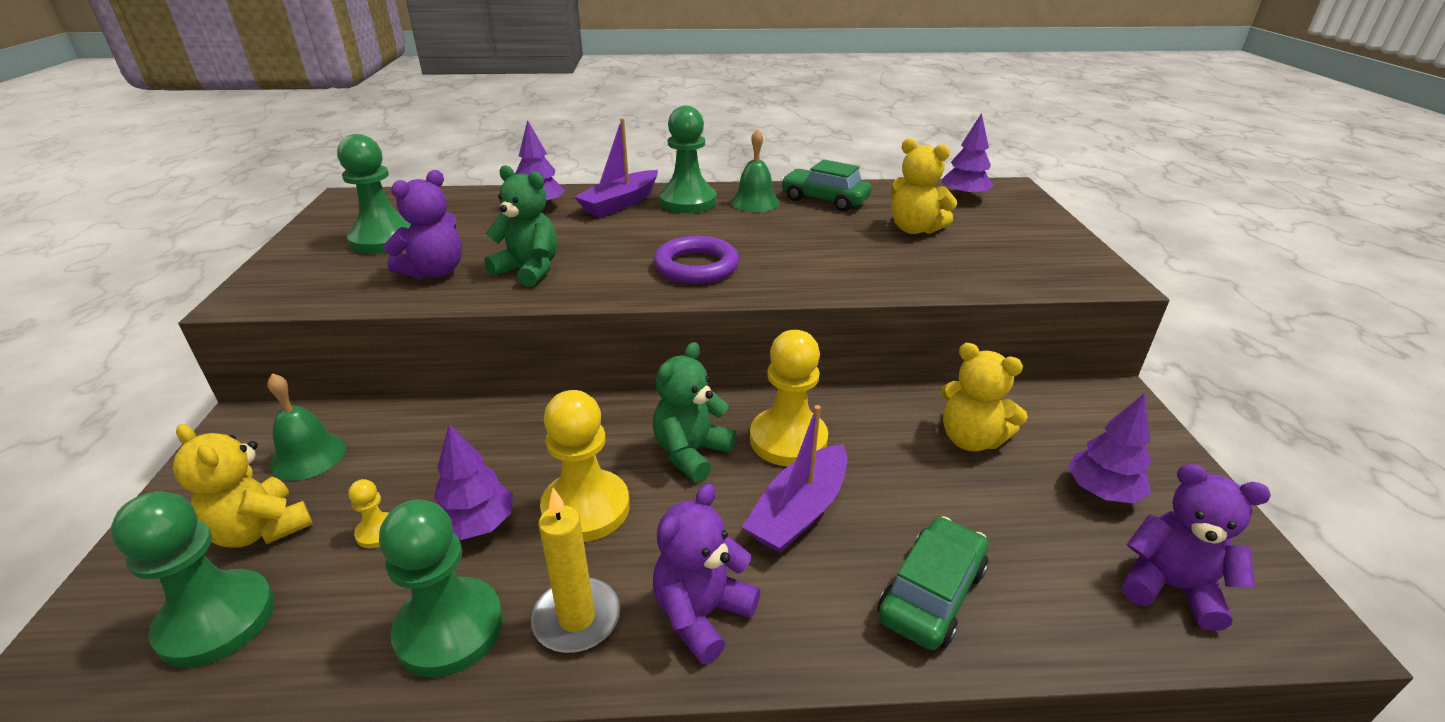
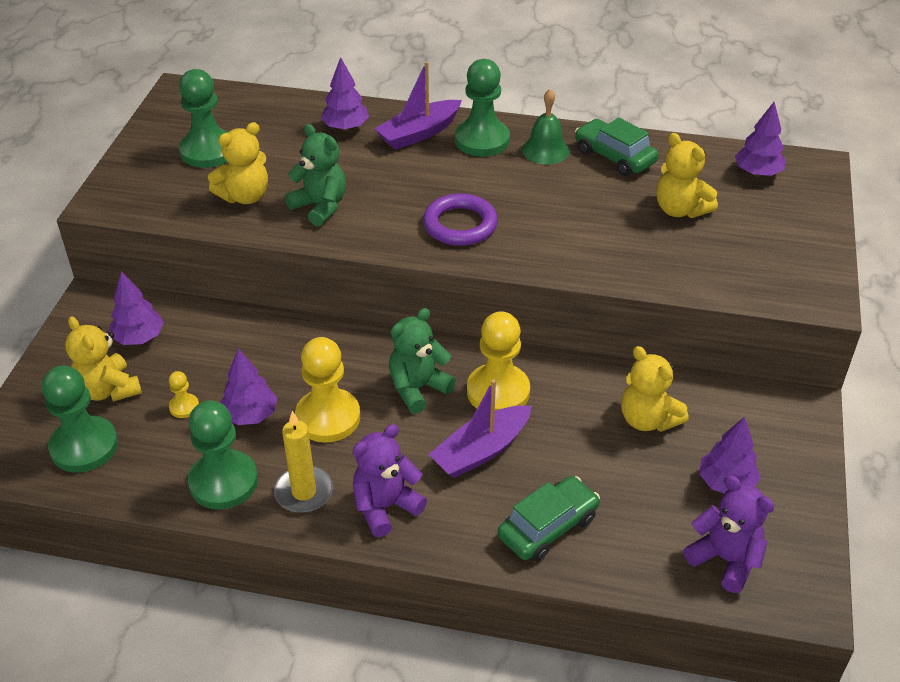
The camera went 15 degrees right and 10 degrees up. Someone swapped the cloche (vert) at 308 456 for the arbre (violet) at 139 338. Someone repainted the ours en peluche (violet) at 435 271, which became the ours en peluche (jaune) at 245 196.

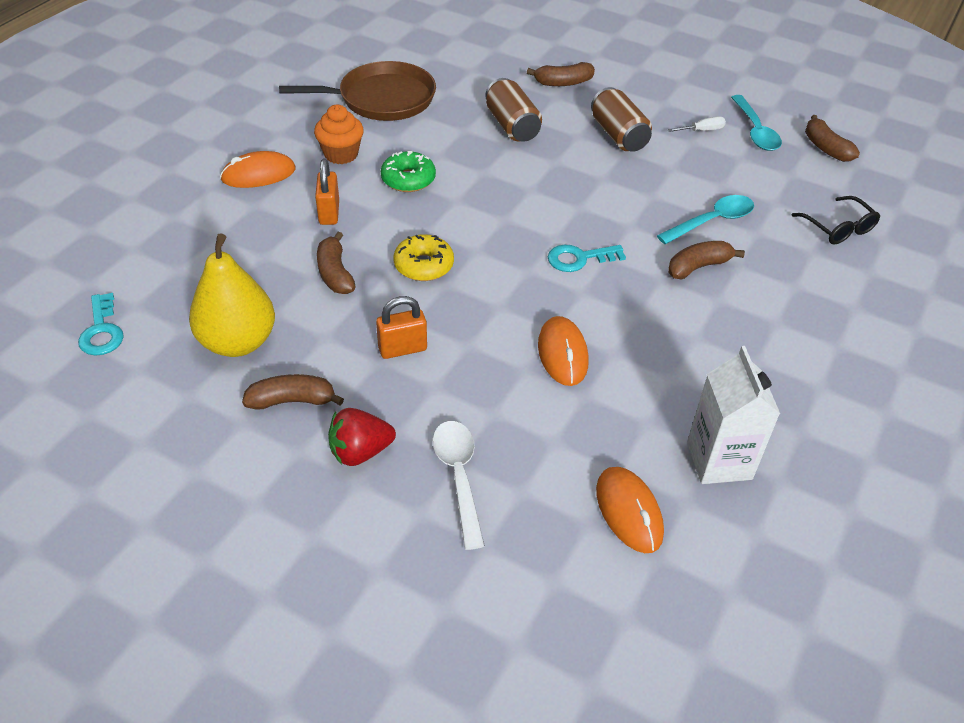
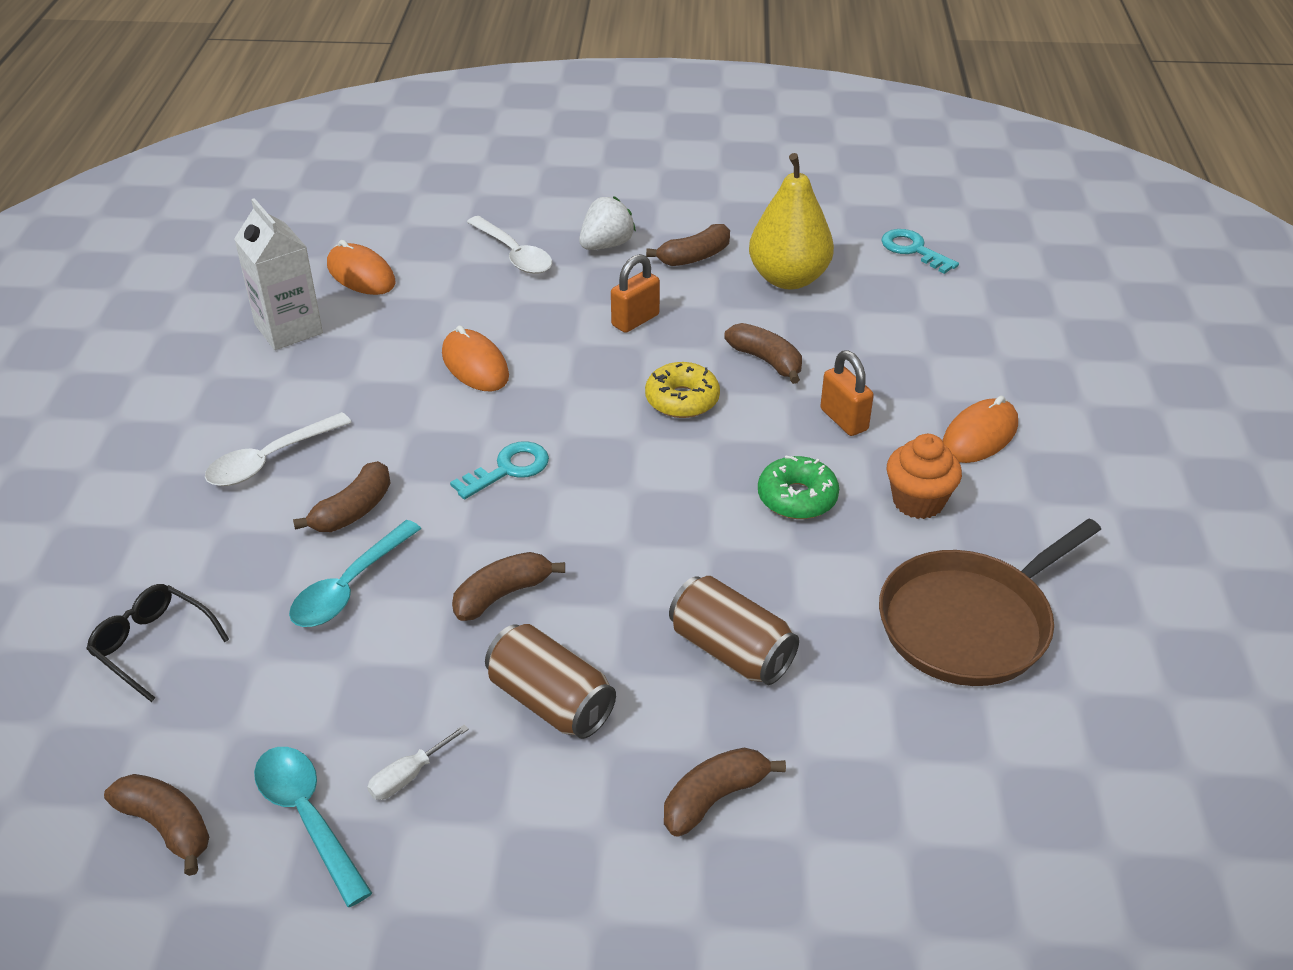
The camera went 155 degrees right and 5 degrees down. Someone repainted the fraise (rouge) at 360 452, which became the fraise (blanc) at 606 245. Someone put down the cuillère (blanc) at 270 460. Someone put down the banane (marron) at 502 595.

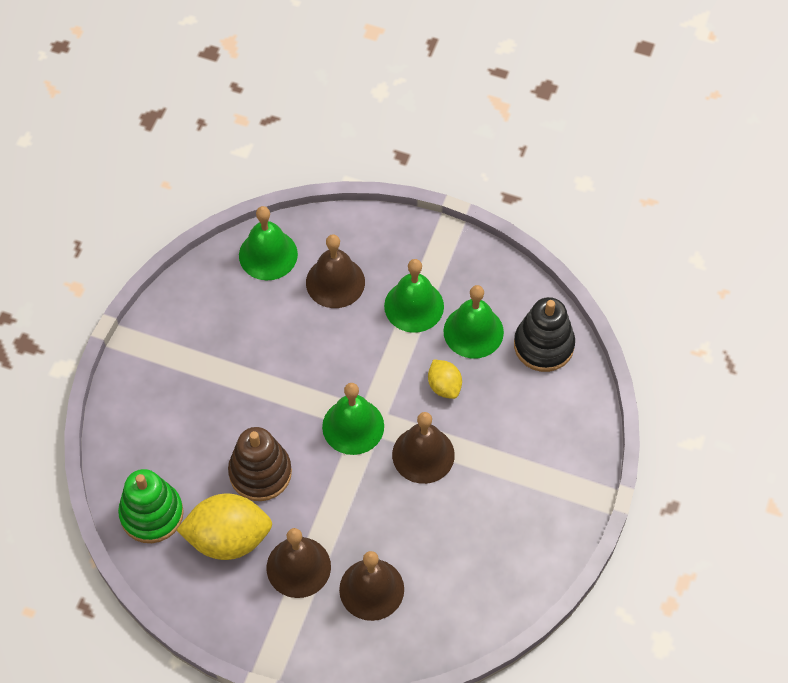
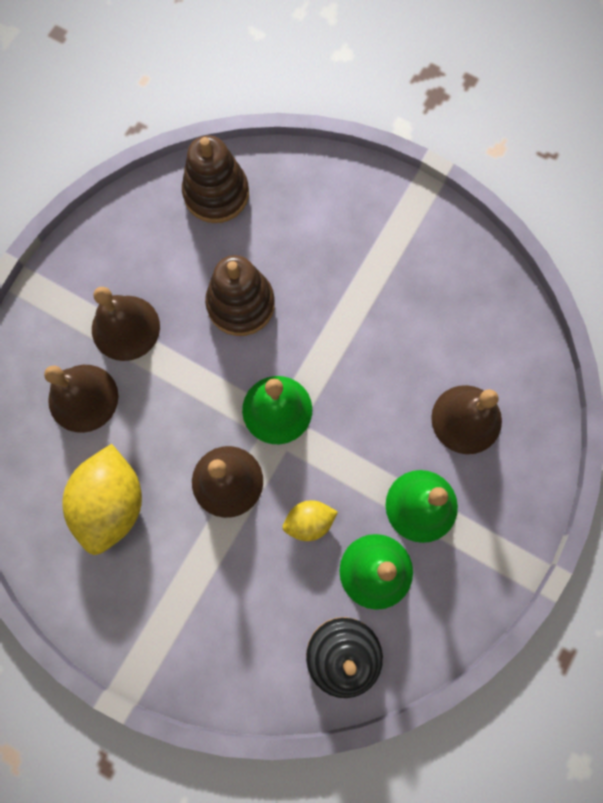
The camera went 100 degrees right and 15 degrees up. Someone repainted the jouet à empiler (vert) at 151 514, which became the jouet à empiler (marron) at 216 193. Someone carried the citron (jaune) from 228 538 to 112 503. Someone took away the cloche (vert) at 268 254.

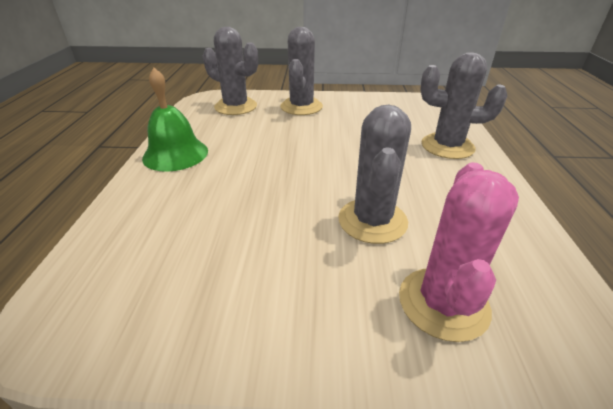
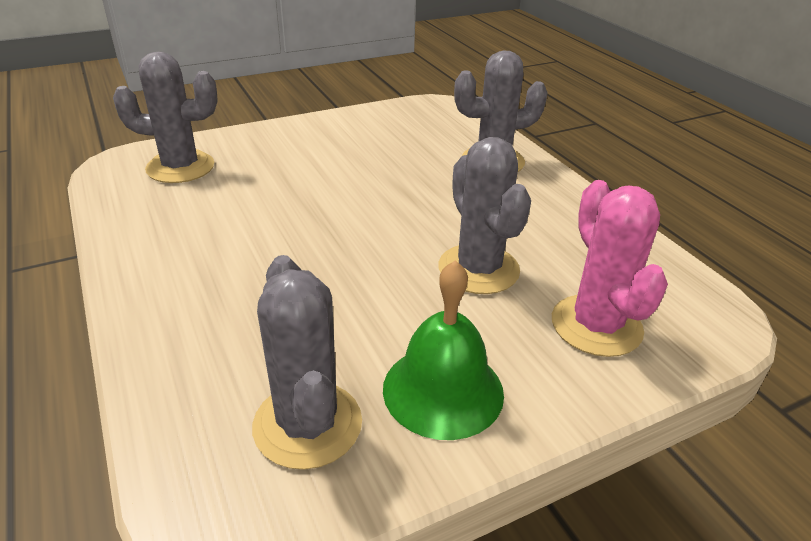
The camera went 30 degrees left and 0 degrees up. Someone carried the cloche (vert) from 175 154 to 443 390. Someone carried the cactus (gris) from 301 107 to 307 424.

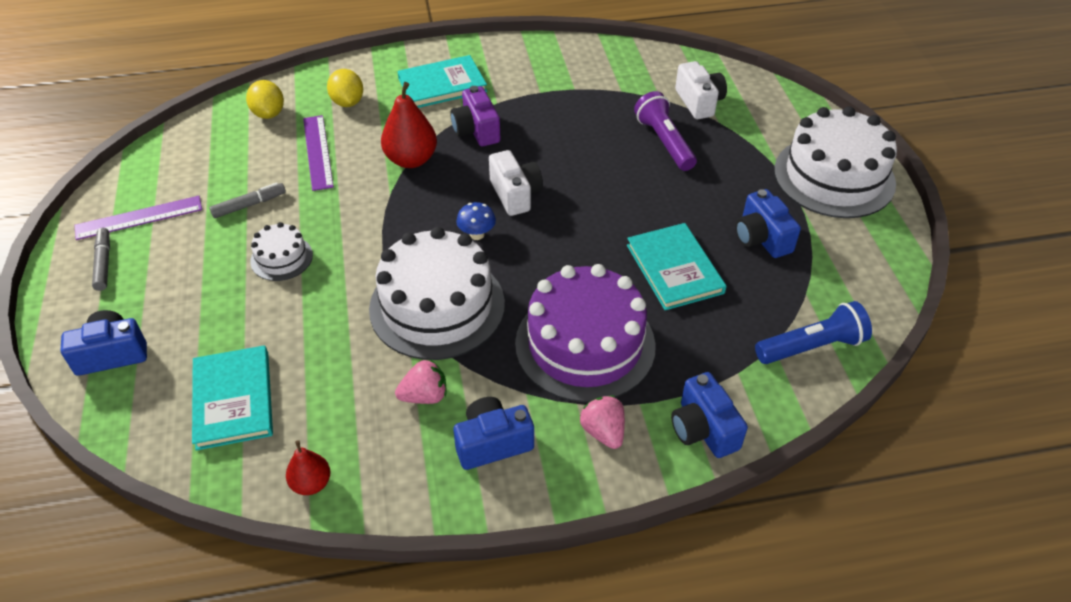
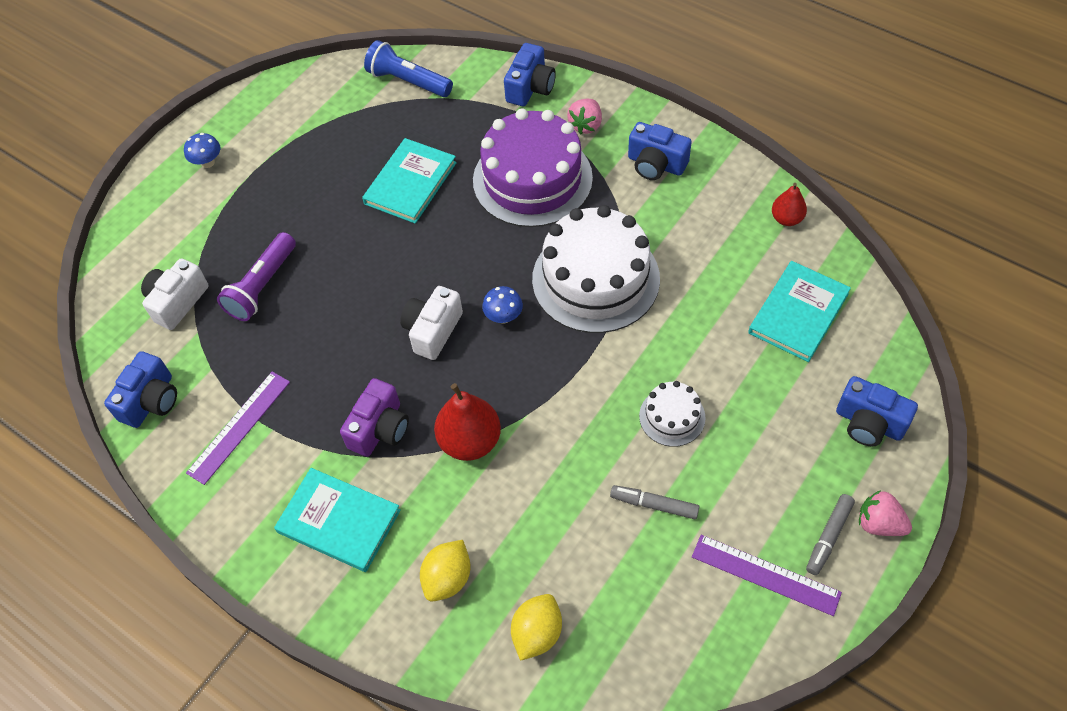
The camera went 130 degrees left and 10 degrees up. Someone carried the règle (violet) from 317 152 to 239 427. Someone carried the fraise (rose) from 424 396 to 879 523. Someone carried the appareil photo (bleu) from 761 238 to 151 401. Someone swapped the gâteau (blanc) at 834 176 for the champignon (bleu) at 207 162.

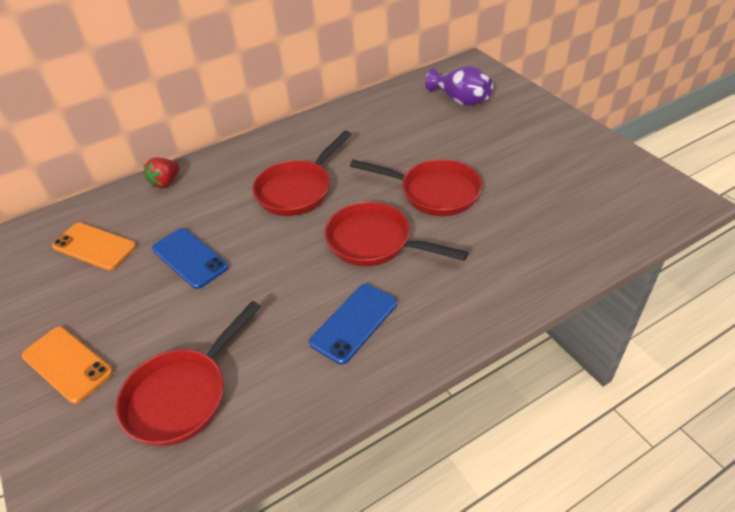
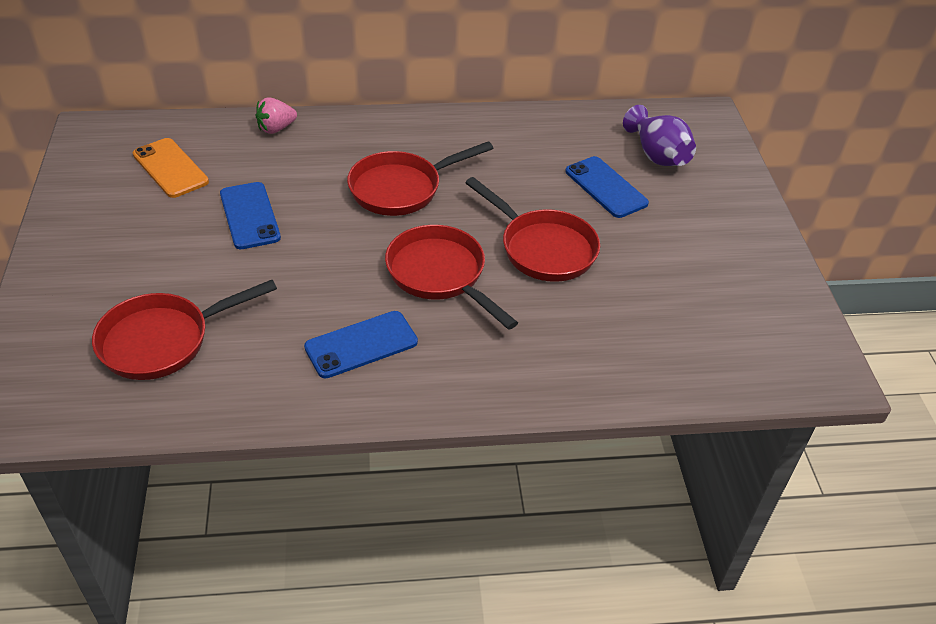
The camera went 20 degrees right and 0 degrees up. Someone took away the téléphone (orange) at 67 364. Someone repainted the fraise (rouge) at 166 182, which became the fraise (rose) at 276 128. Someone put down the téléphone (bleu) at 606 187.

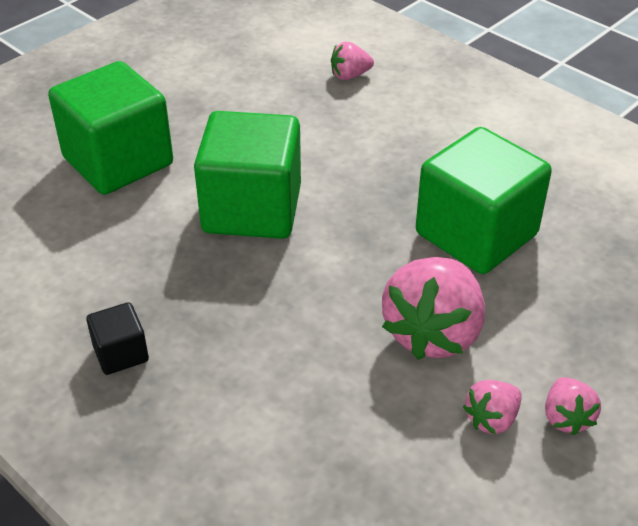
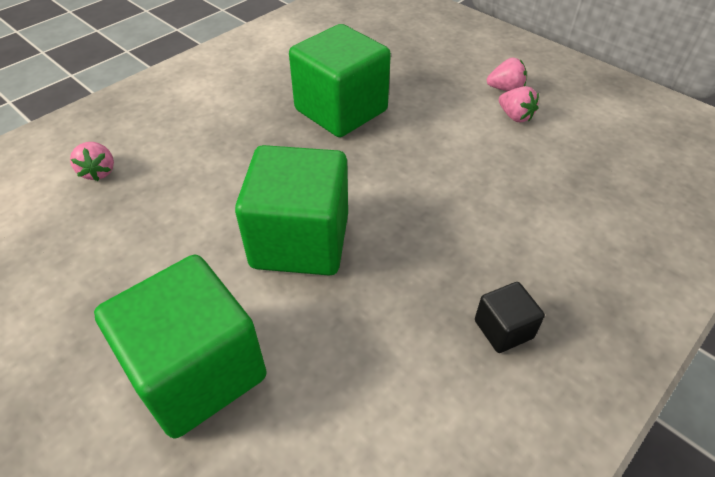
The camera went 90 degrees left and 5 degrees up. Someone took away the fraise (rose) at 433 333.

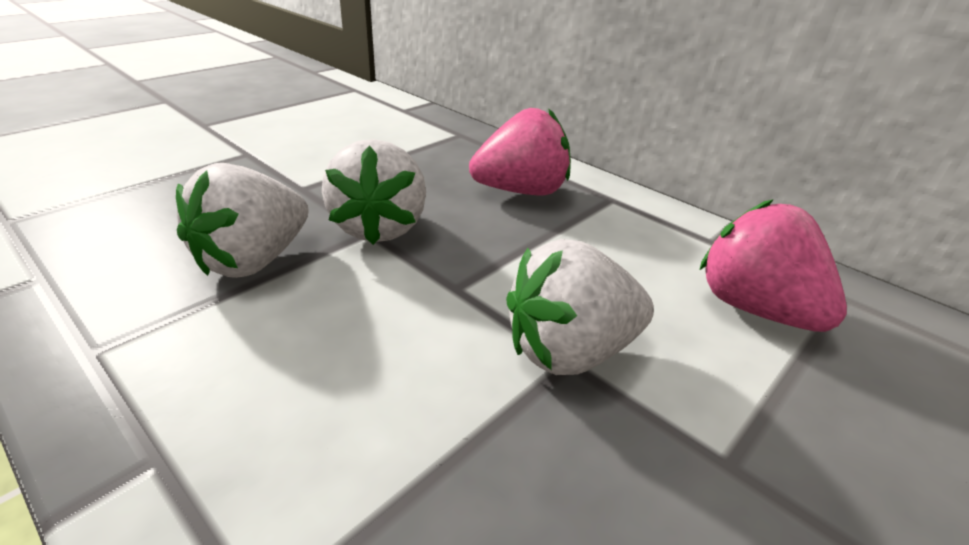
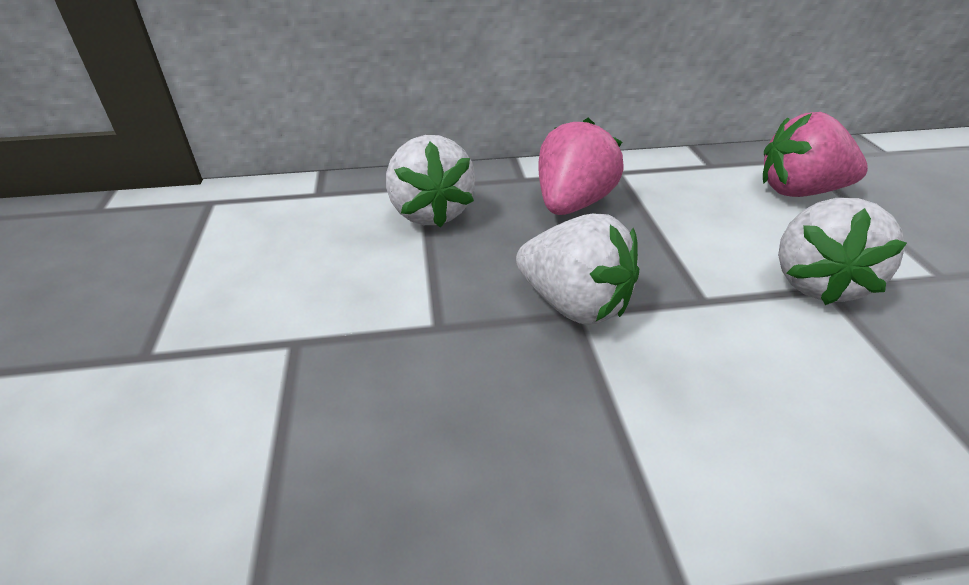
The camera went 50 degrees left and 5 degrees up. Someone carried the fraise (blanc) from 254 260 to 430 212.

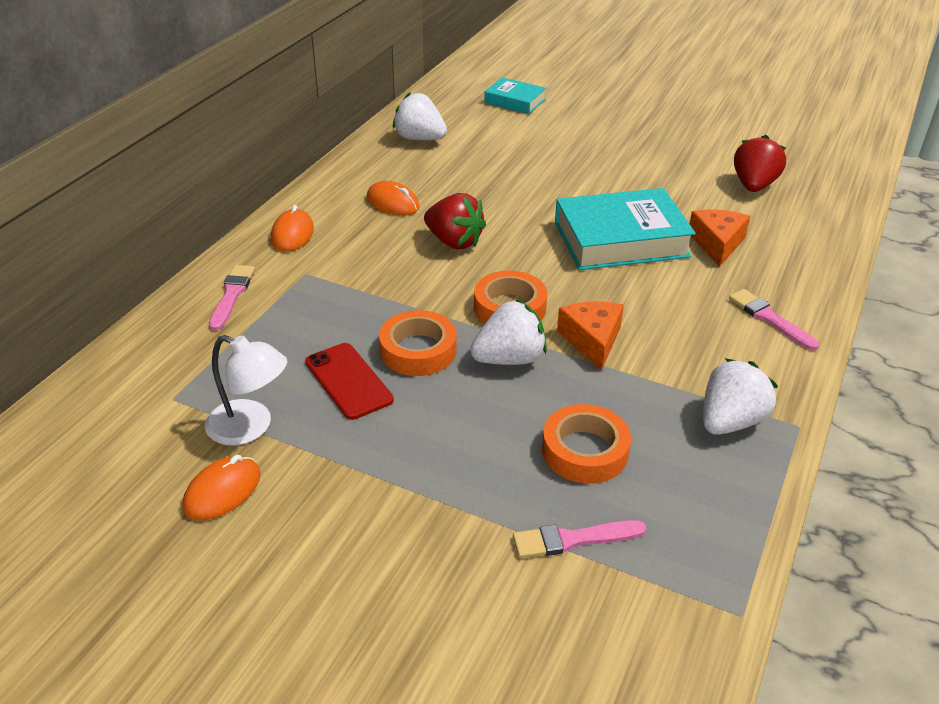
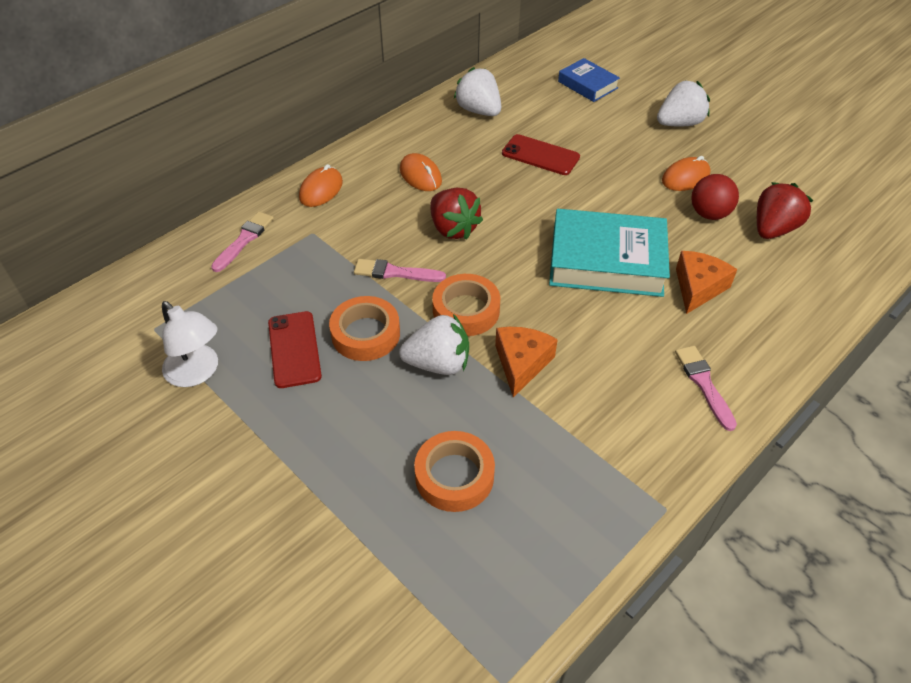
The camera went 20 degrees right and 10 degrees up. Someone carried the souris (orange) from 222 491 to 685 177. Someone repainted the livre (turquoise) at 514 101, which became the livre (bleu) at 587 85. Someone carried the pinceau (rose) from 573 539 to 395 272. Someone carried the fraise (blanc) from 730 421 to 679 123. Someone put down the téléphone (rouge) at 540 155. Someone put down the balle (rouge) at 709 214.

